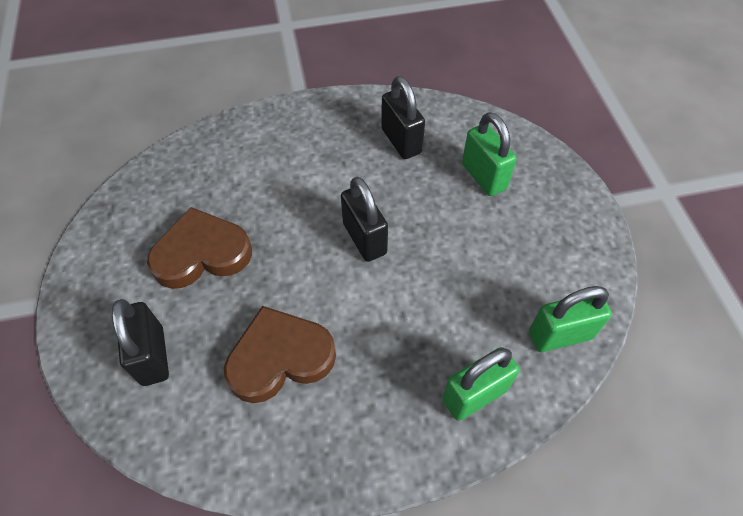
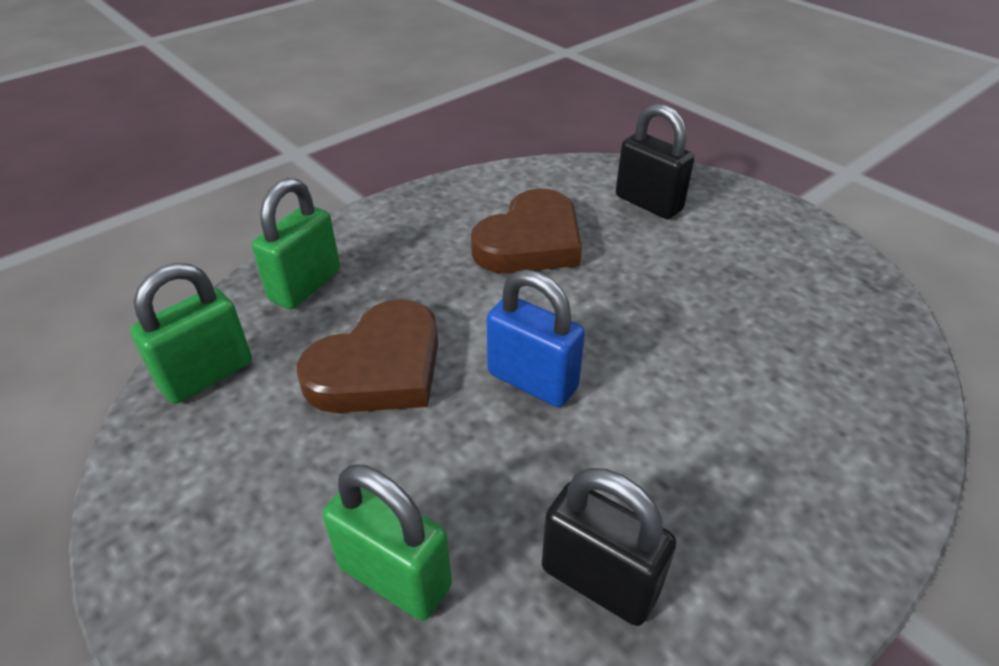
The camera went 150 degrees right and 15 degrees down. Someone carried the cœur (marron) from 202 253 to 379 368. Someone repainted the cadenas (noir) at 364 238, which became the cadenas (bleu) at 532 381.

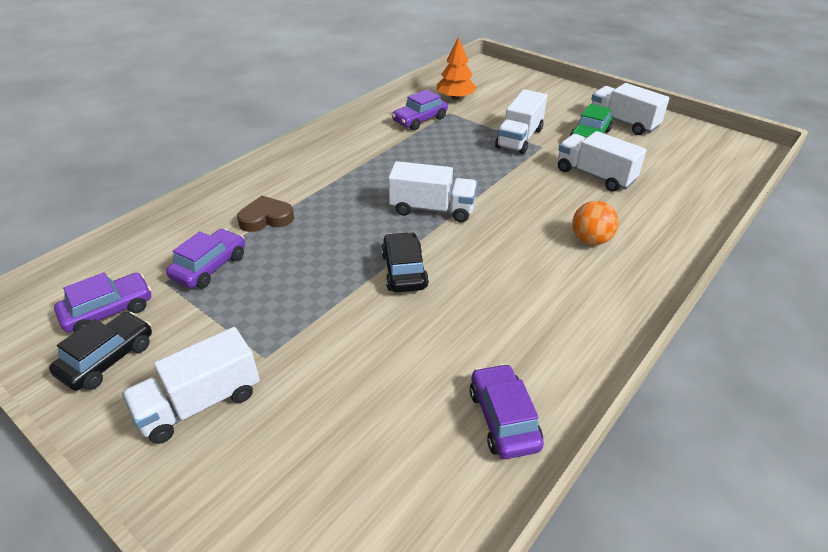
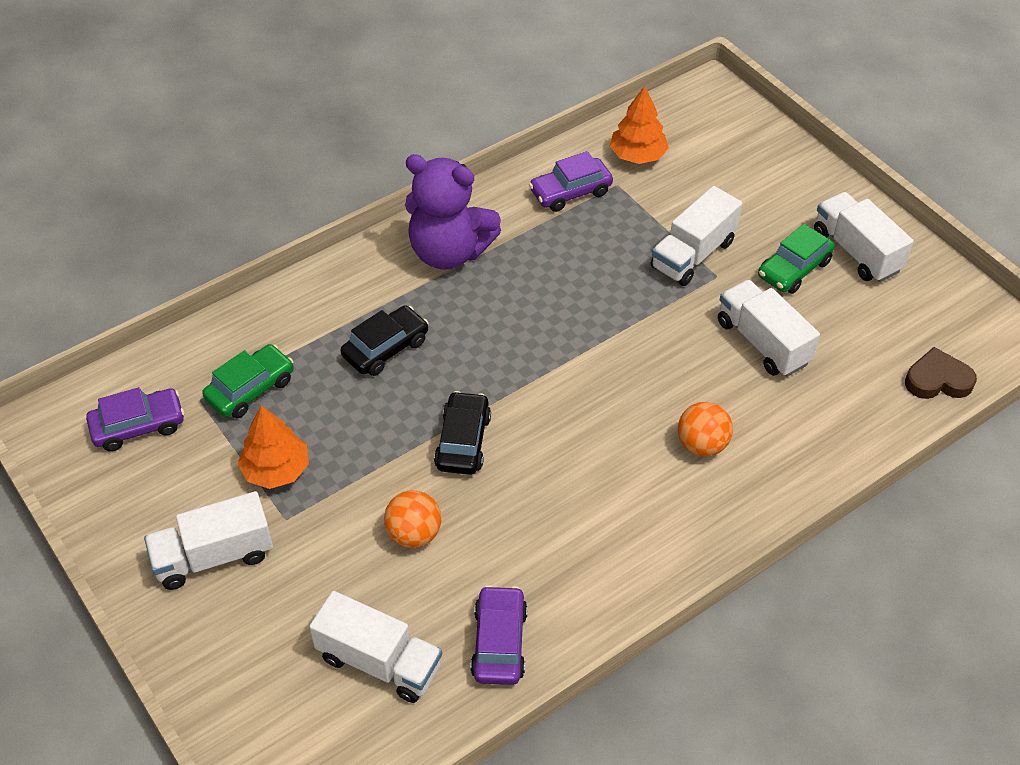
The camera went 15 degrees right and 10 degrees up. Someone carried the voiture (noir) from 107 359 to 385 348. Someone repainted the voiture (violet) at 209 267, which became the voiture (vert) at 250 389. Someone carried the cœur (marron) from 266 218 to 937 380. Someone carried the camion (blanc) from 432 209 to 379 662. Someone put down the arbre (orange) at 276 470. Someone put down the balle (orange) at 414 534. Someone put down the ours en peluche (violet) at 449 252.

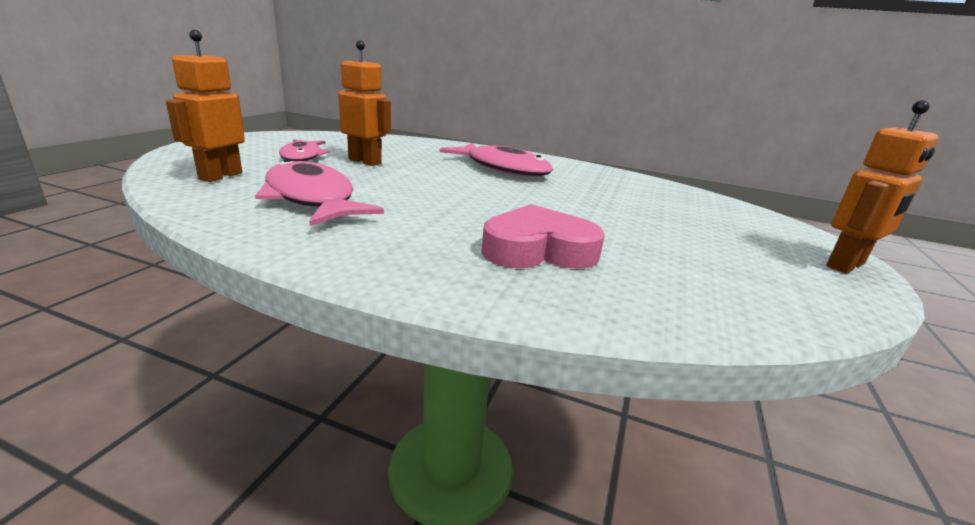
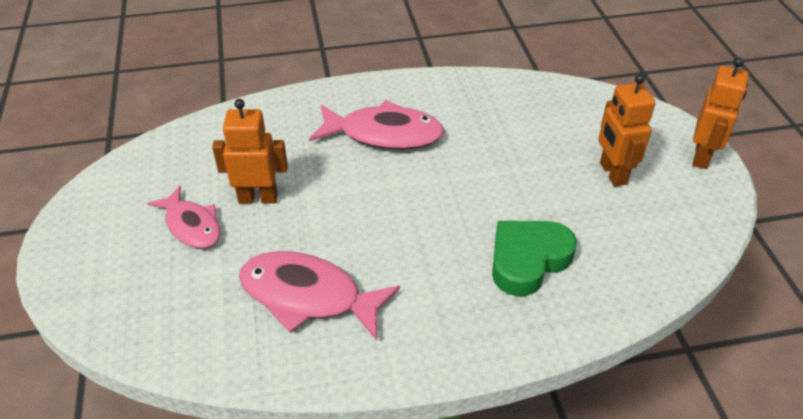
The camera went 30 degrees left and 20 degrees up. Someone carried the robot (orange) from 220 176 to 612 173. Someone repainted the cœur (rose) at 538 250, which became the cœur (vert) at 528 260.

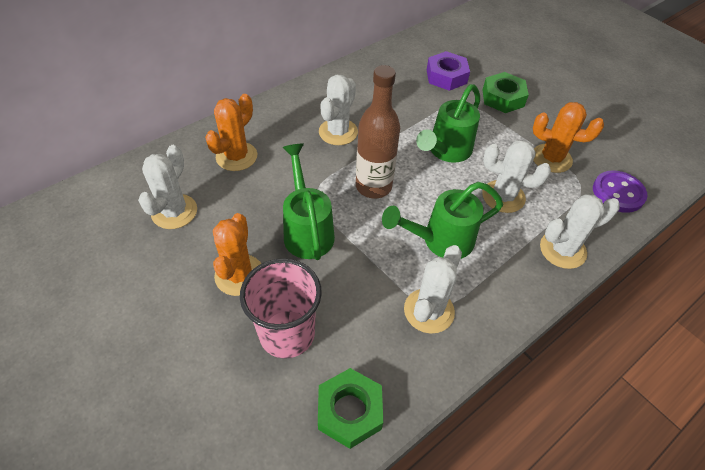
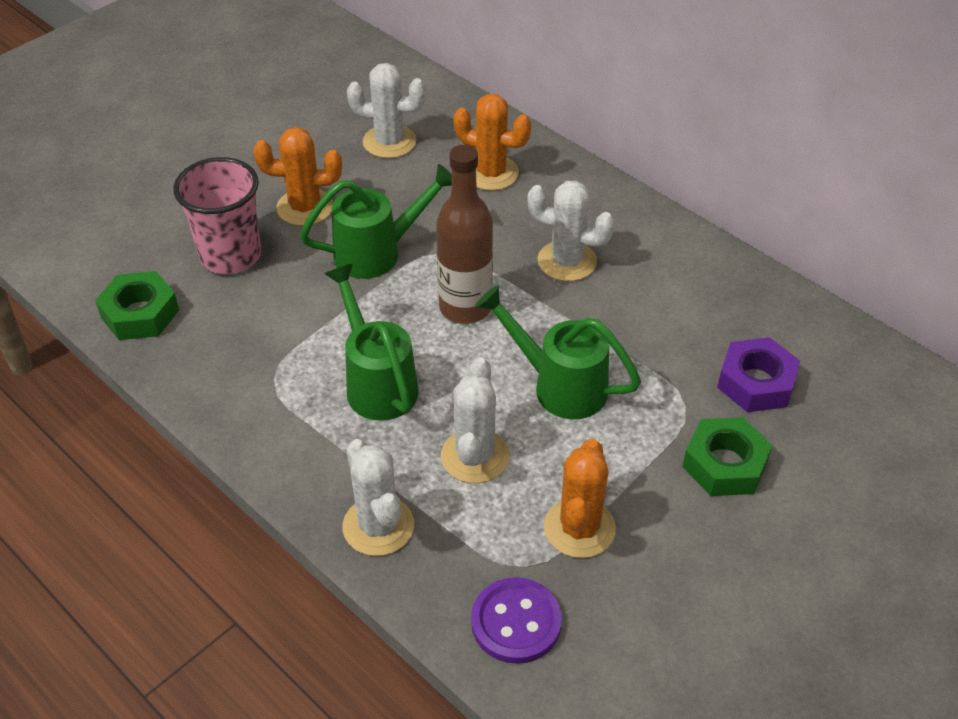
The camera went 85 degrees right and 5 degrees down. Someone took away the cactus (blanc) at 429 311.

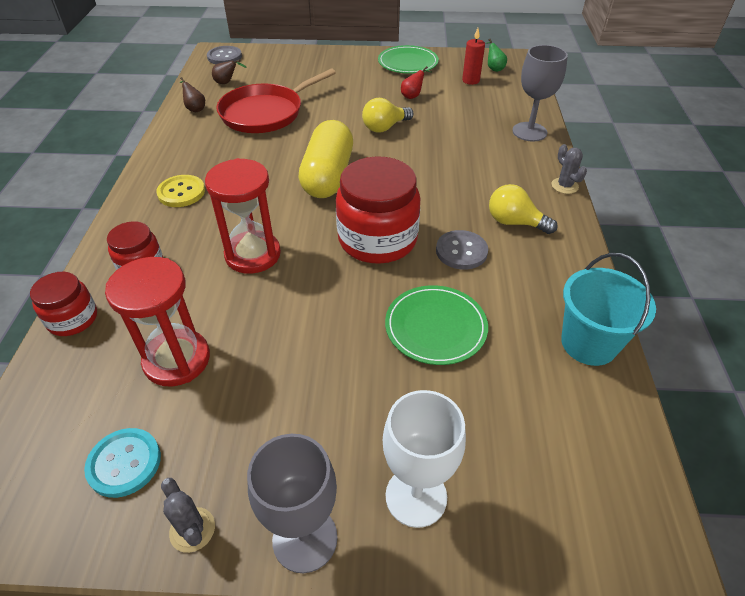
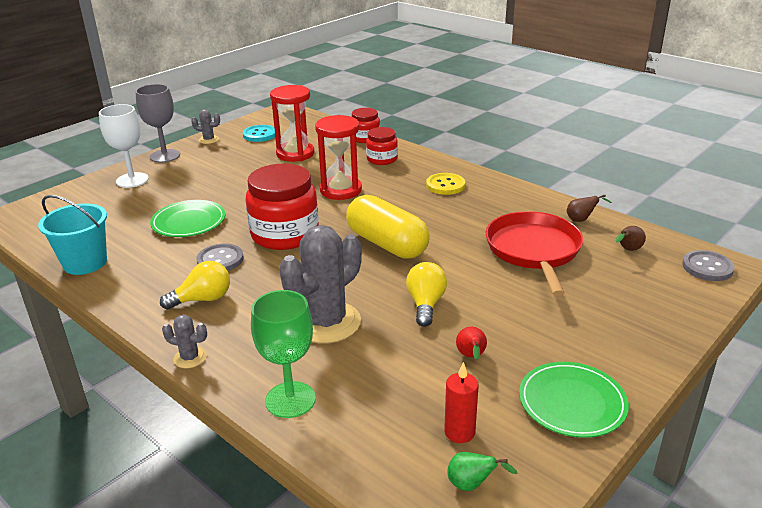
The camera went 130 degrees right and 15 degrees down. Someone repainted the verre à pied (gris) at 529 132, which became the verre à pied (vert) at 290 400. Someone put down the cactus (gris) at 327 322.

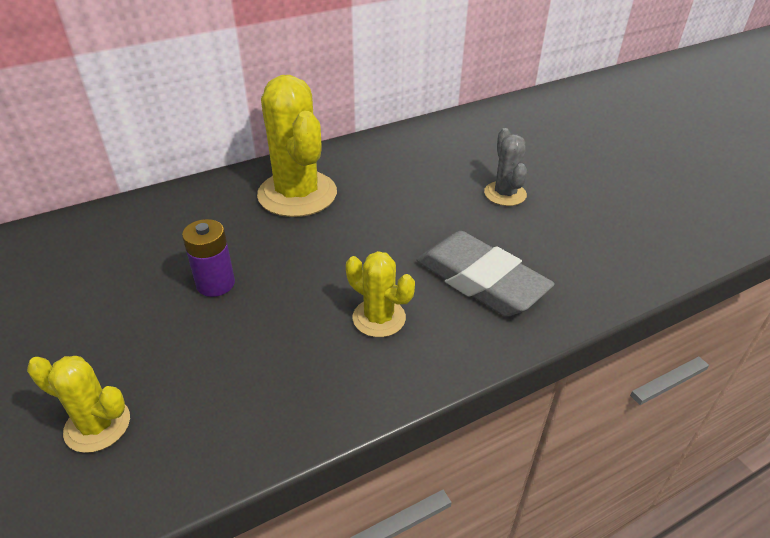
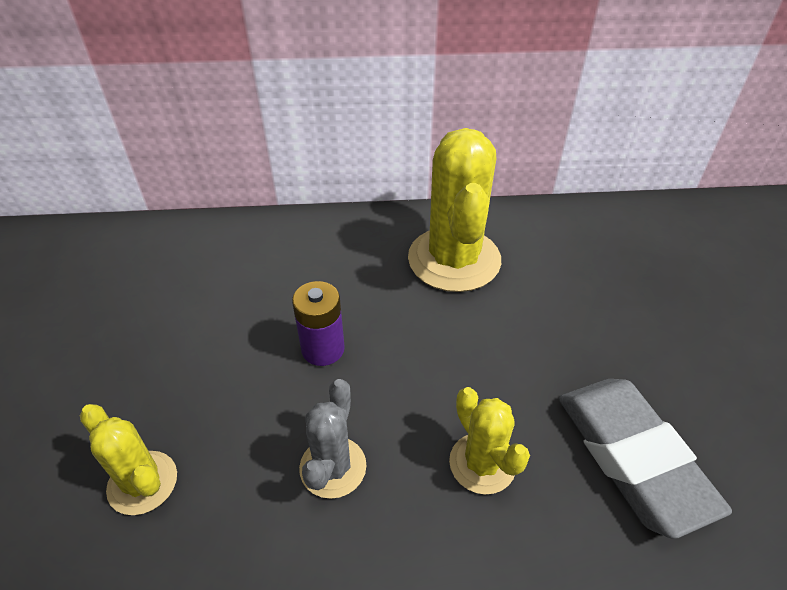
The camera went 25 degrees right and 5 degrees up. Someone carried the cactus (gris) from 505 194 to 333 467.

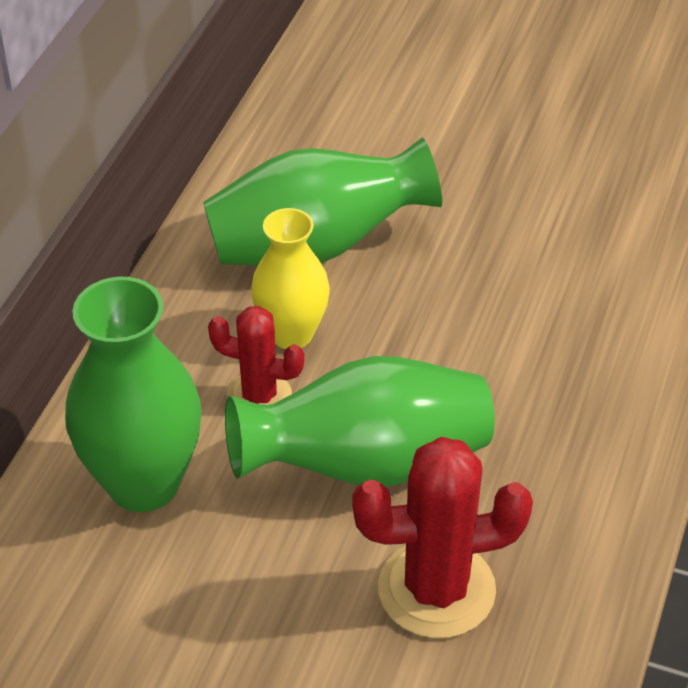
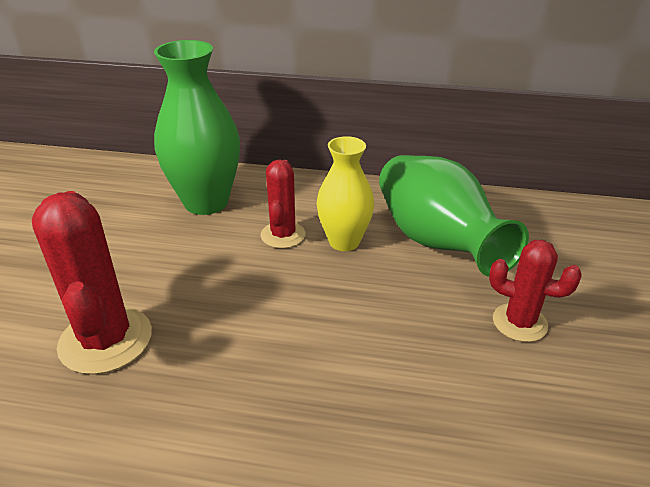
The camera went 80 degrees right and 10 degrees down. Someone took away the vase (vert) at 367 463. Someone put down the cactus (rouge) at 519 322.

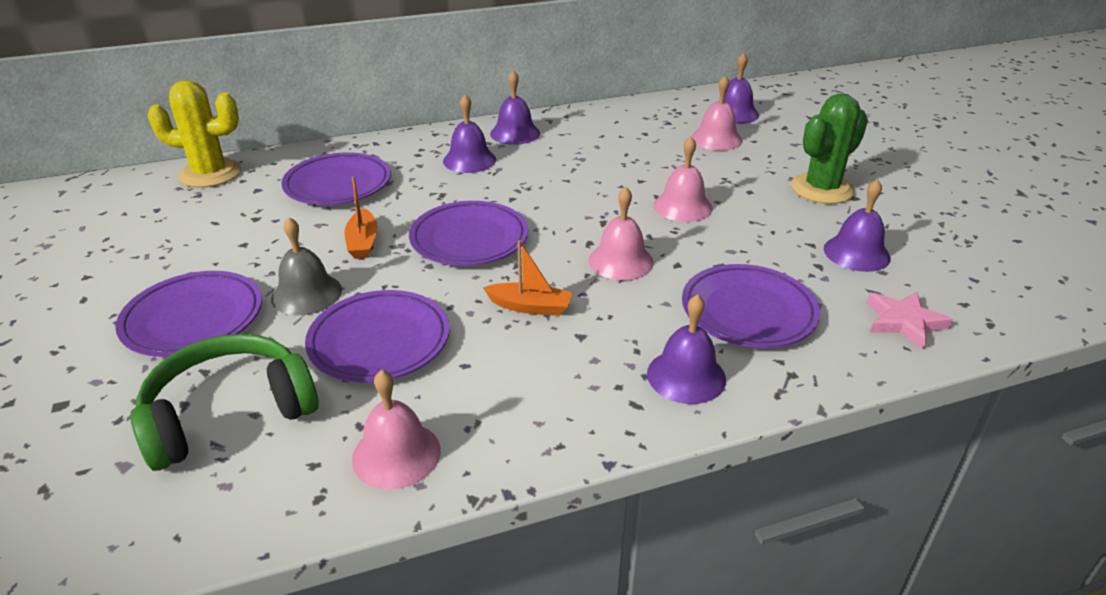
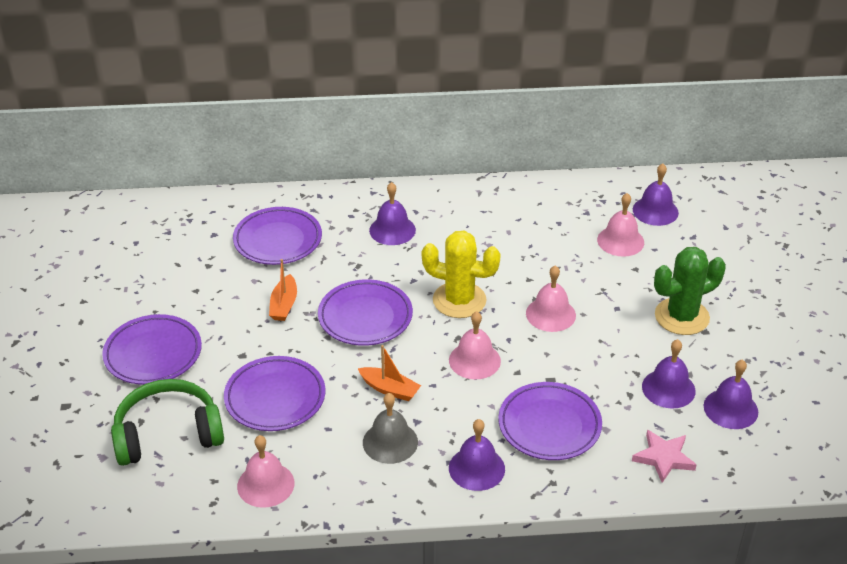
The camera went 15 degrees right and 5 degrees up. Someone carried the cactus (jaune) from 210 174 to 459 300. Someone carried the cloche (gris) from 306 294 to 390 442. Someone carried the cloche (violet) from 515 133 to 730 408.

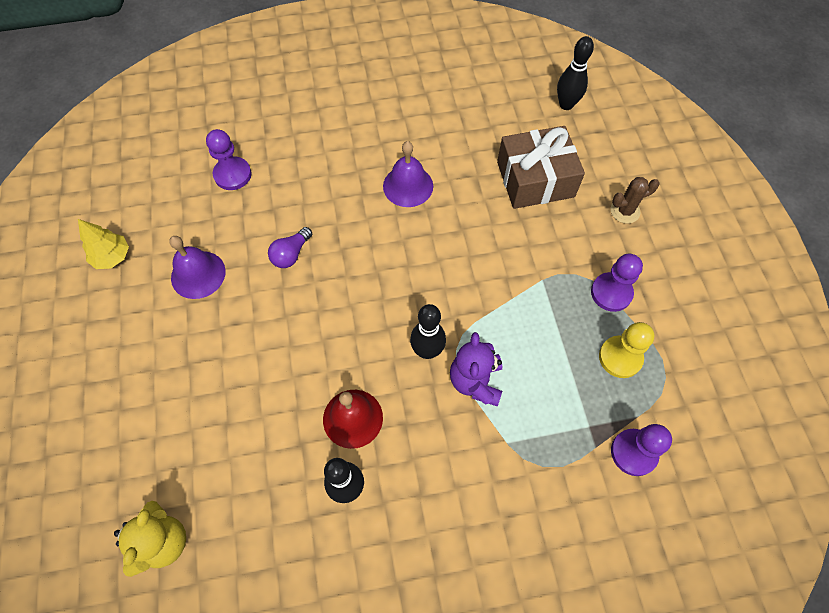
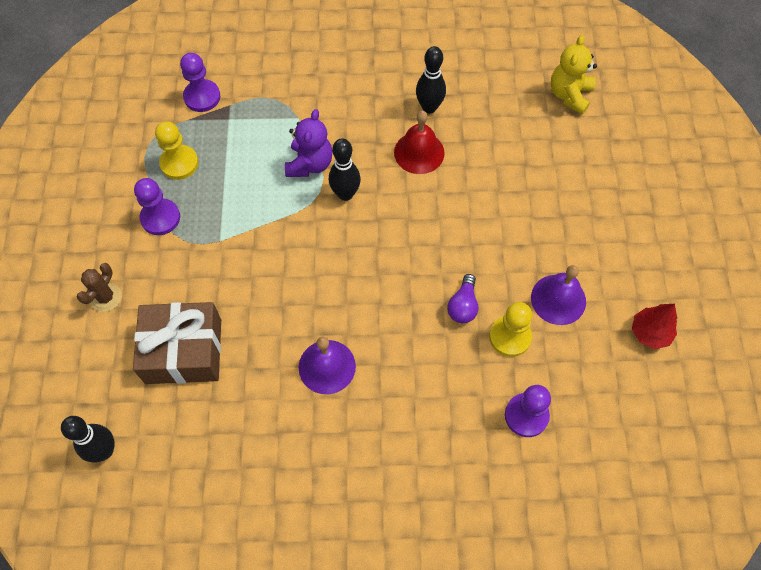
The camera went 170 degrees left and 0 degrees up. Someone repainted the arbre (jaune) at 112 257, which became the arbre (rouge) at 650 333. Someone rotated the ampoule (violet) at 291 254 by 150 degrees clockwise. Someone rotated the cactus (marron) at 625 211 by 60 degrees counterclockwise. Someone put down the pion (jaune) at 510 337.

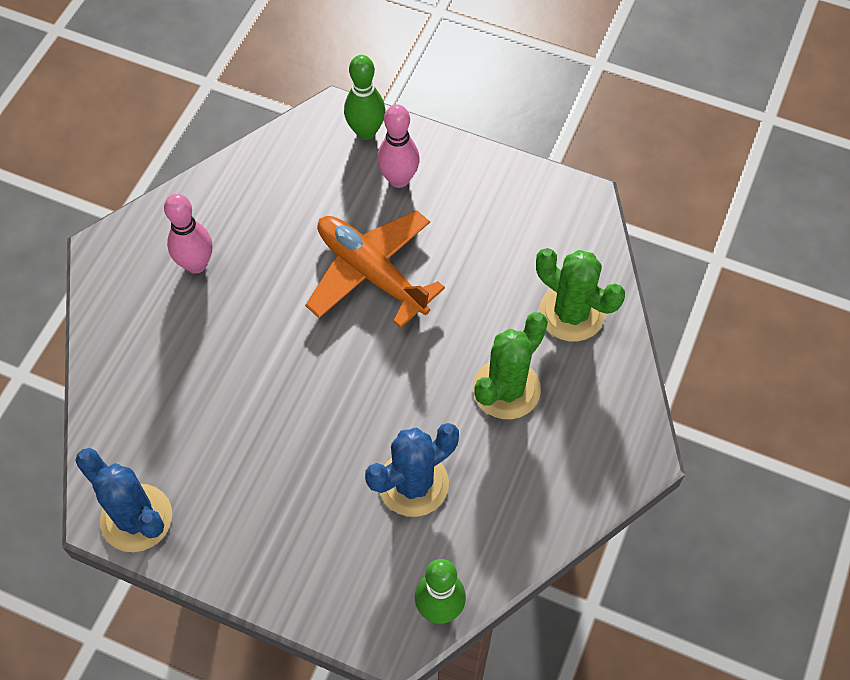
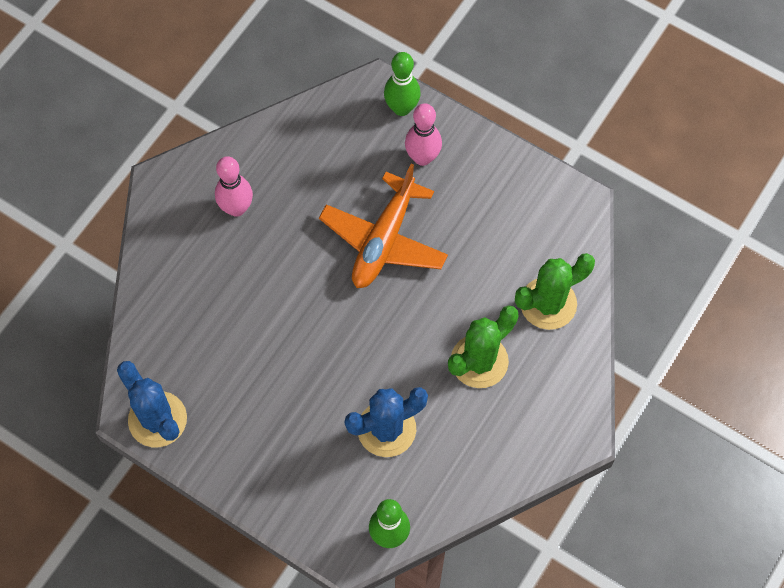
The camera went 10 degrees right and 5 degrees up. Someone rotated the avion (orange) at 371 273 by 120 degrees counterclockwise. Someone rotated the cactus (vert) at 571 313 by 75 degrees counterclockwise.

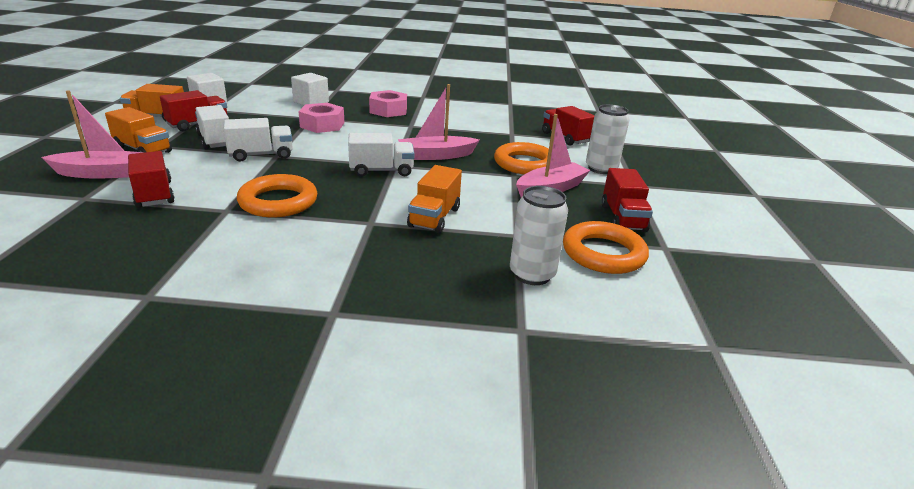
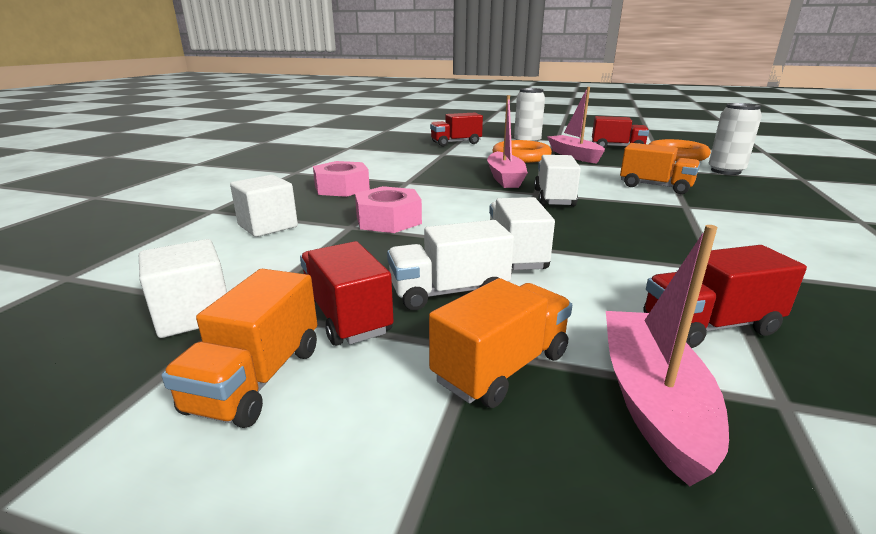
The camera went 75 degrees left and 5 degrees down. Someone took away the anneau (orange) at 278 202.

